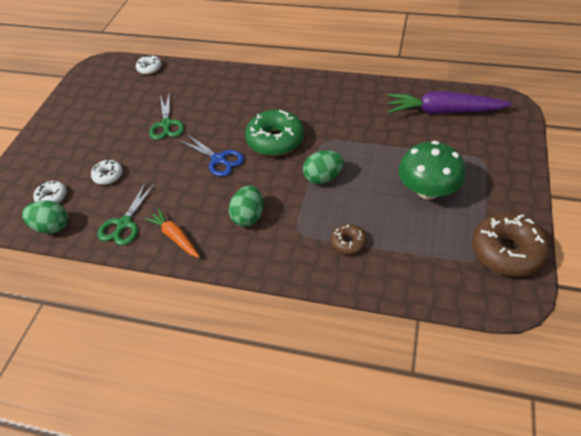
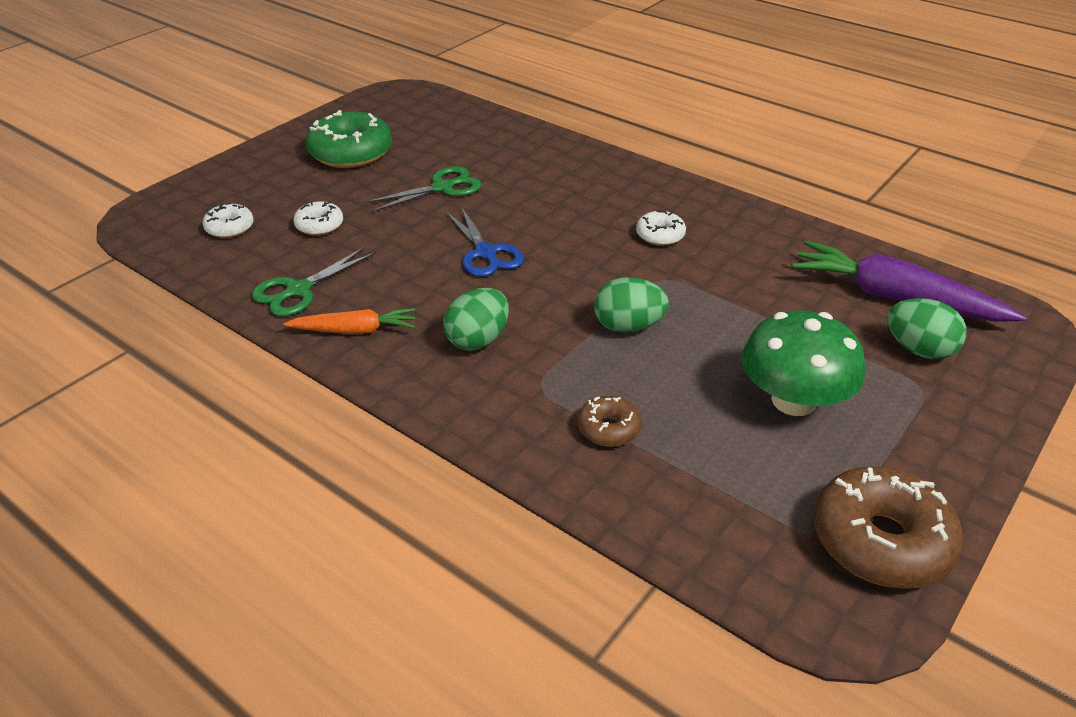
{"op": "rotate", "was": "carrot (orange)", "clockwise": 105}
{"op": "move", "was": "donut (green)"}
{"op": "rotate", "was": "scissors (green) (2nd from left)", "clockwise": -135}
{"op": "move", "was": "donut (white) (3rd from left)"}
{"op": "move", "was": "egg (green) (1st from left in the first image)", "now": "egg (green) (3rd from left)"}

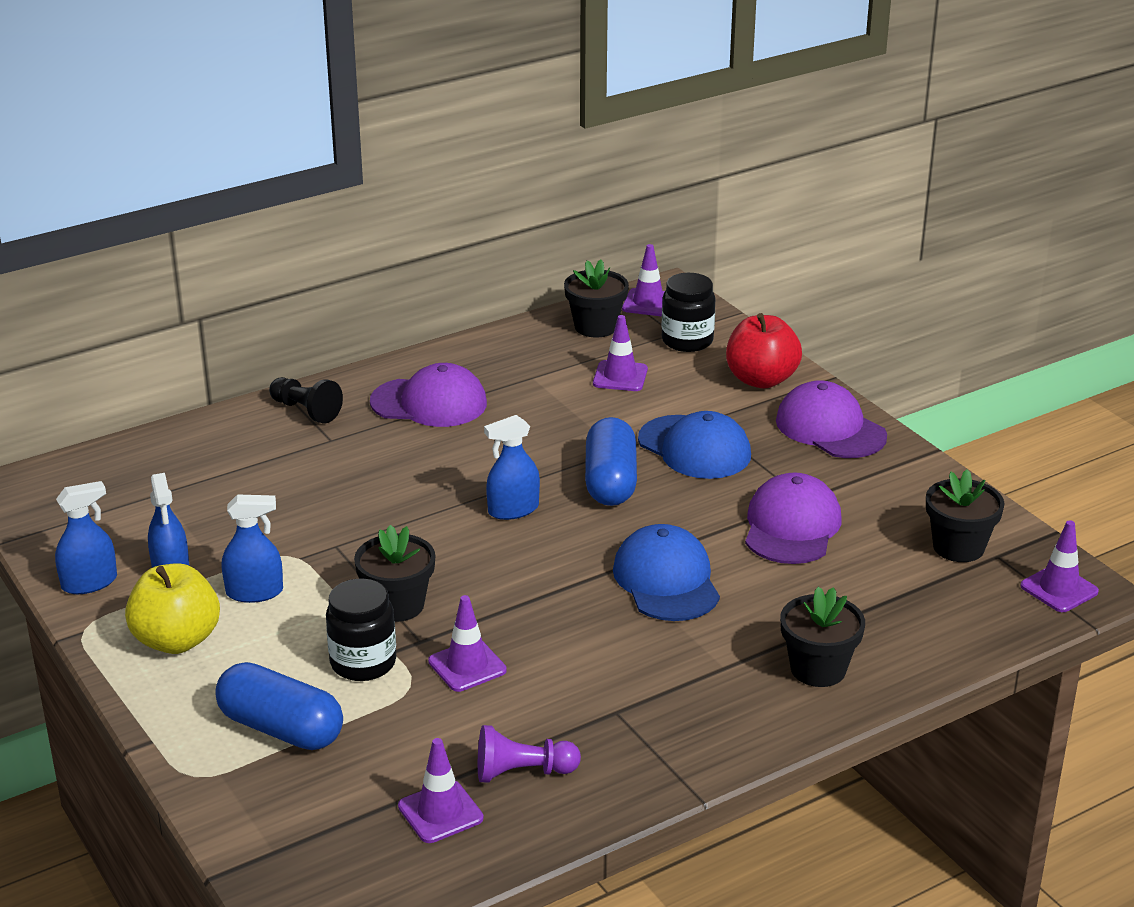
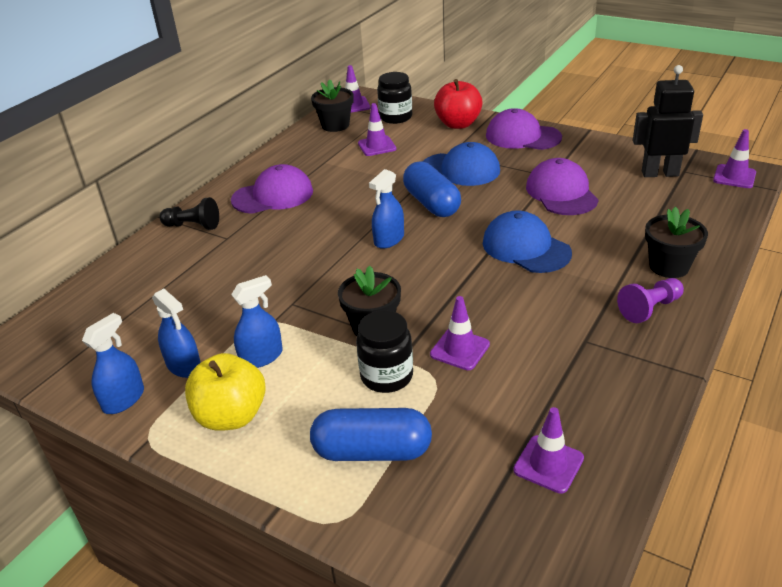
{"op": "move", "was": "pawn (purple)"}
{"op": "replace", "was": "flower pot (black) (4th from left)", "now": "robot (black)"}

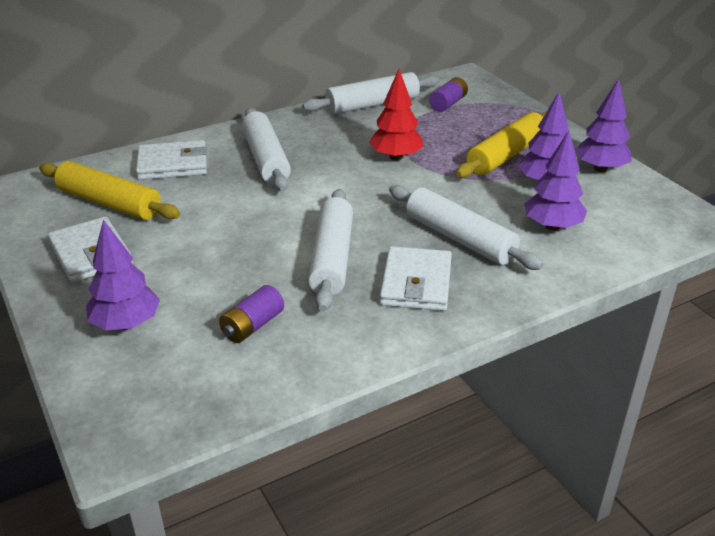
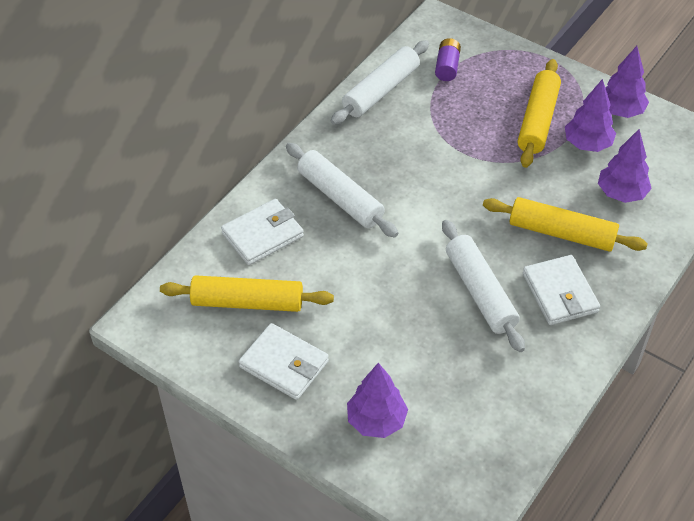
{"op": "recolor", "was": "rolling pin (white) (4th from left)", "now": "rolling pin (yellow) (3rd from left)"}
{"op": "delete", "was": "battery (purple) (1st from left)"}
{"op": "delete", "was": "tree (red)"}

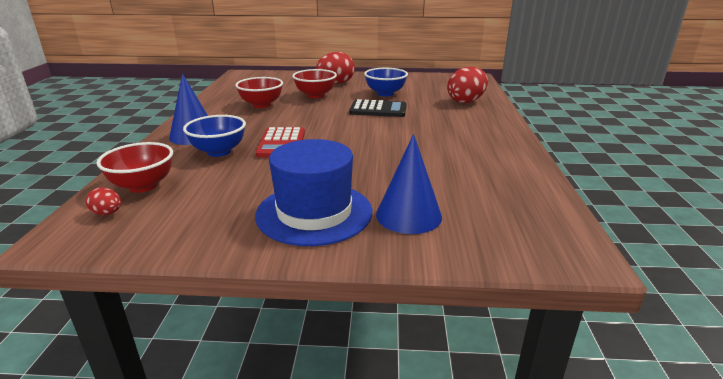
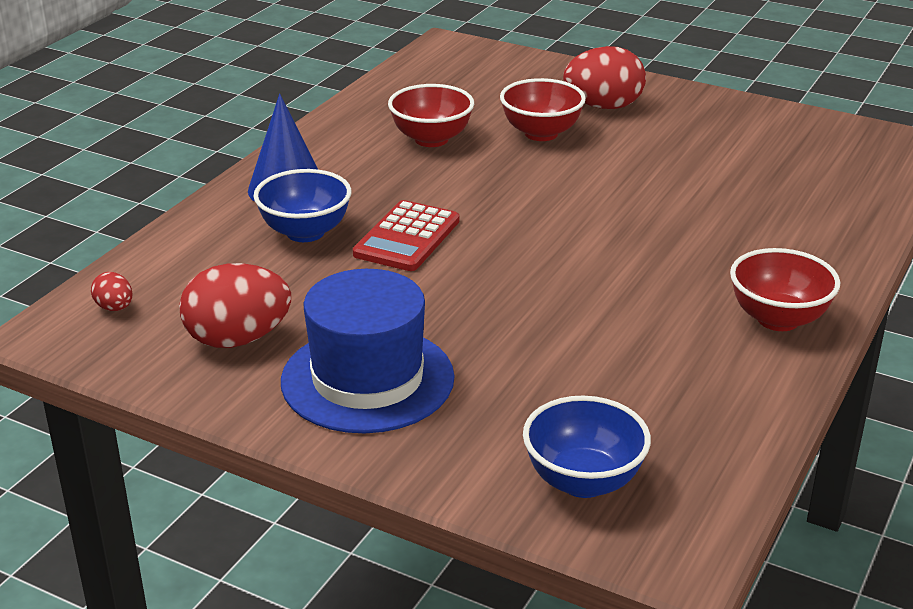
{"op": "move", "was": "egg (red) (3rd from left in the first image)", "now": "egg (red) (2nd from left)"}
{"op": "move", "was": "bowl (blue) (2nd from left)"}
{"op": "move", "was": "bowl (red) (1st from left in the first image)", "now": "bowl (red) (3rd from left)"}
{"op": "delete", "was": "calculator (black)"}
{"op": "delete", "was": "cone (blue) (2nd from left)"}

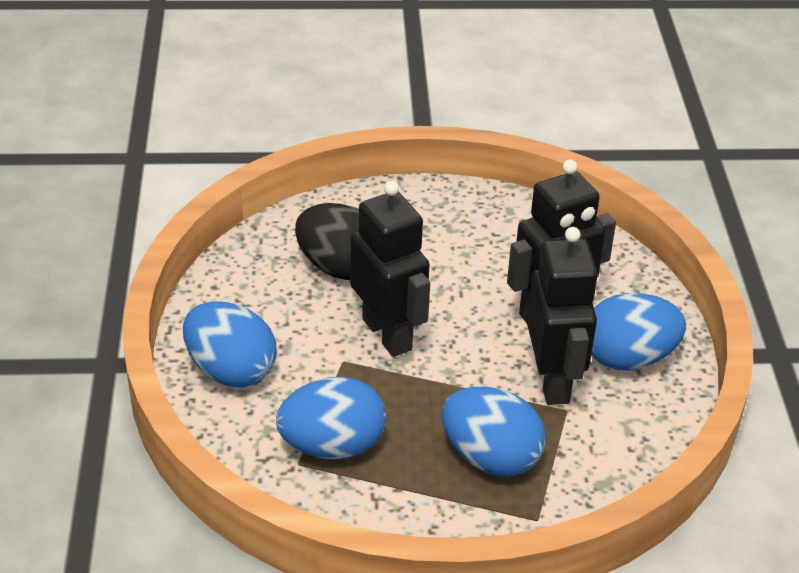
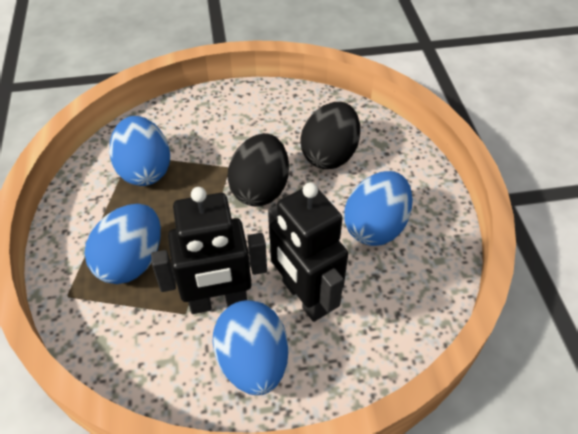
{"op": "replace", "was": "robot (black) (1st from left)", "now": "egg (black) (1st from left)"}
{"op": "move", "was": "egg (blue) (1st from left in the first image)", "now": "egg (blue) (4th from left)"}

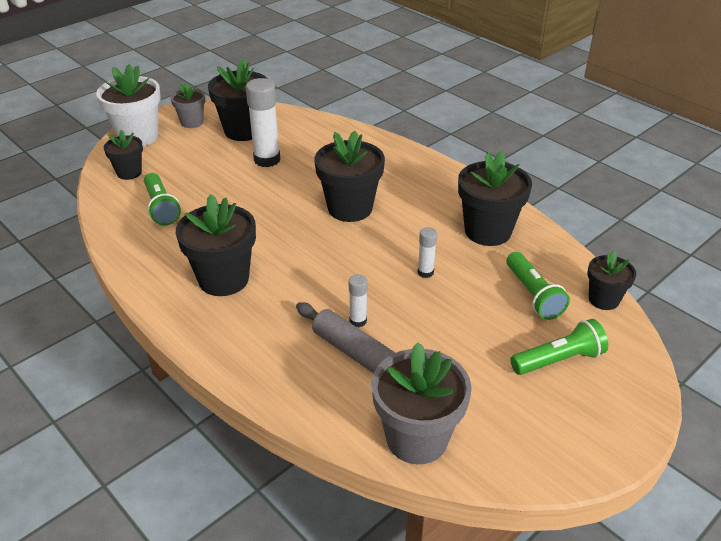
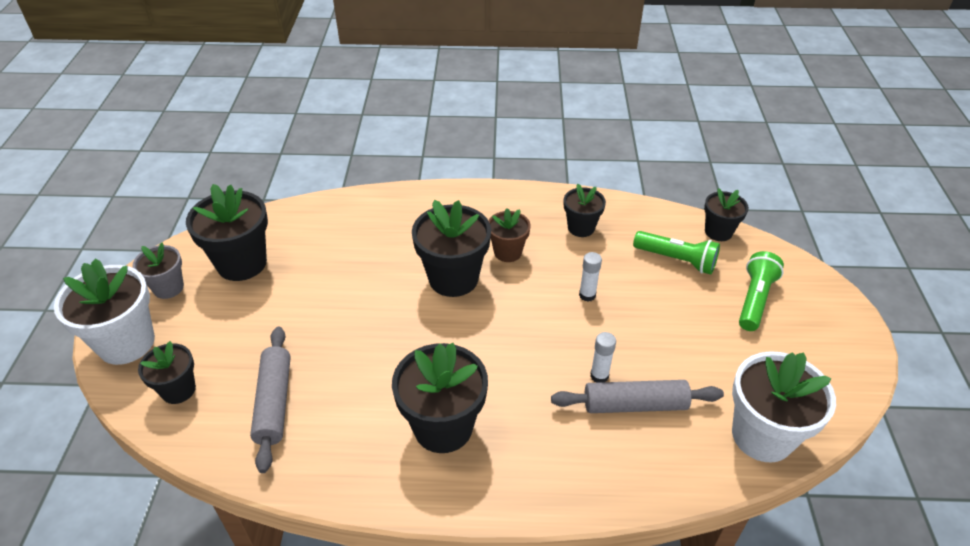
{"op": "replace", "was": "flashlight (green) (1st from left)", "now": "rolling pin (grey) (1st from left)"}
{"op": "insert", "now": "flower pot (brown)"}
{"op": "resize", "was": "flower pot (black) (5th from left)", "ratio": 0.58}
{"op": "recolor", "was": "flower pot (grey) (2nd from left)", "now": "flower pot (white) (2nd from left)"}
{"op": "delete", "was": "glue stick (white) (1st from left)"}

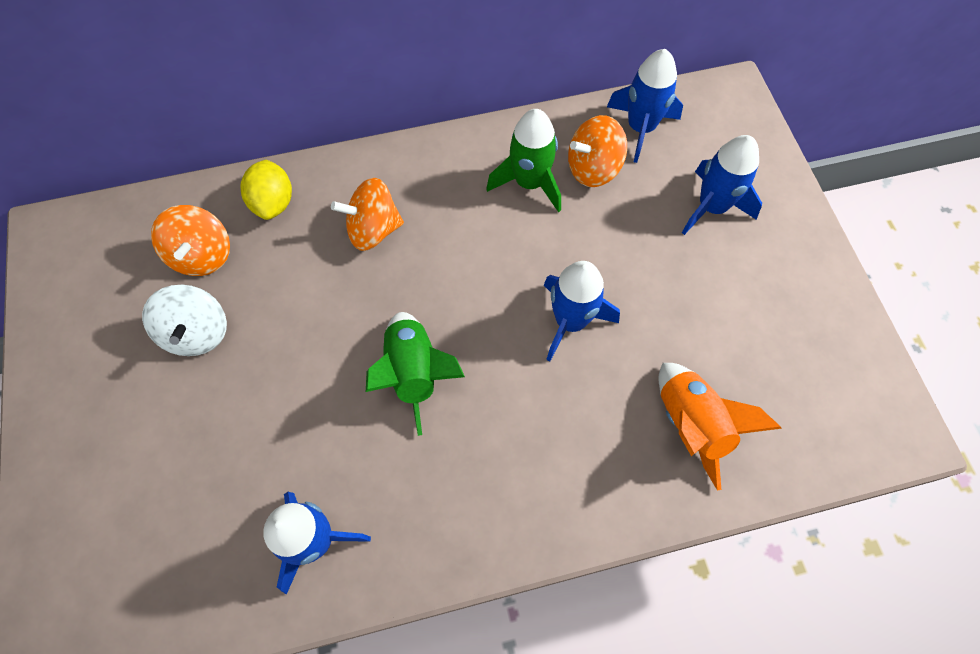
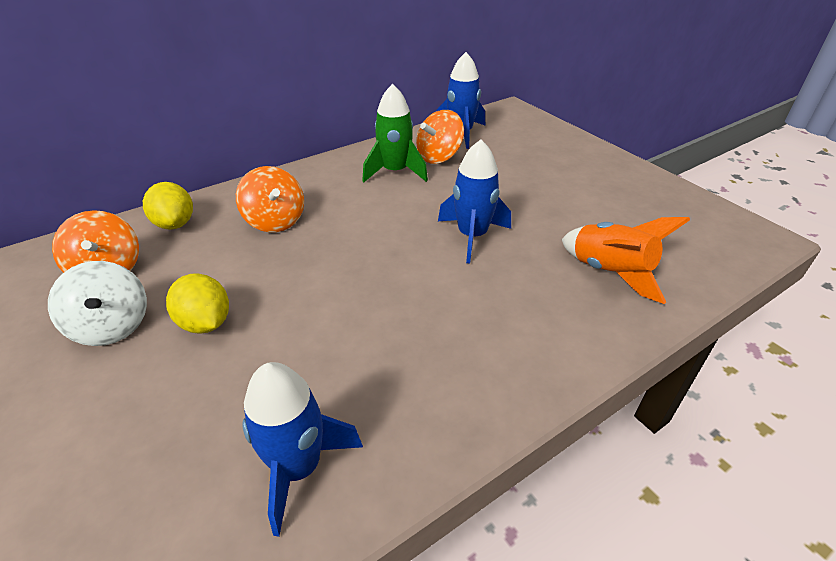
{"op": "insert", "now": "lemon (yellow) (2nd from left)"}
{"op": "rotate", "was": "spinning top (orange) (2nd from left)", "clockwise": -90}
{"op": "delete", "was": "rocket (green) (1st from left)"}
{"op": "delete", "was": "rocket (blue) (4th from left)"}

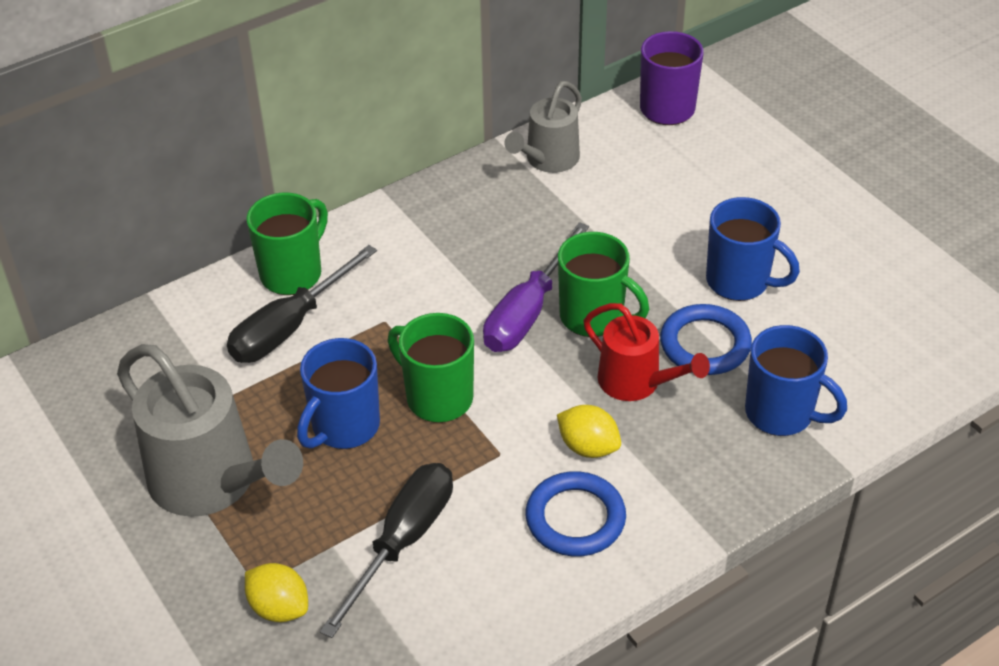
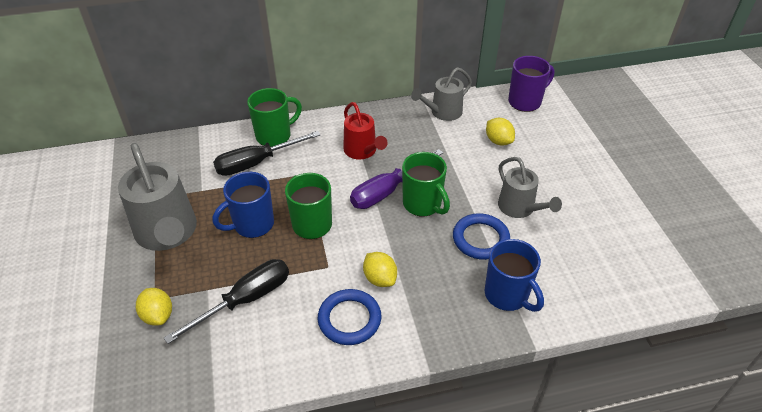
{"op": "move", "was": "watering can (red)"}
{"op": "insert", "now": "lemon (yellow) (3rd from left)"}
{"op": "replace", "was": "mug (blue) (2nd from left)", "now": "watering can (grey) (3rd from left)"}

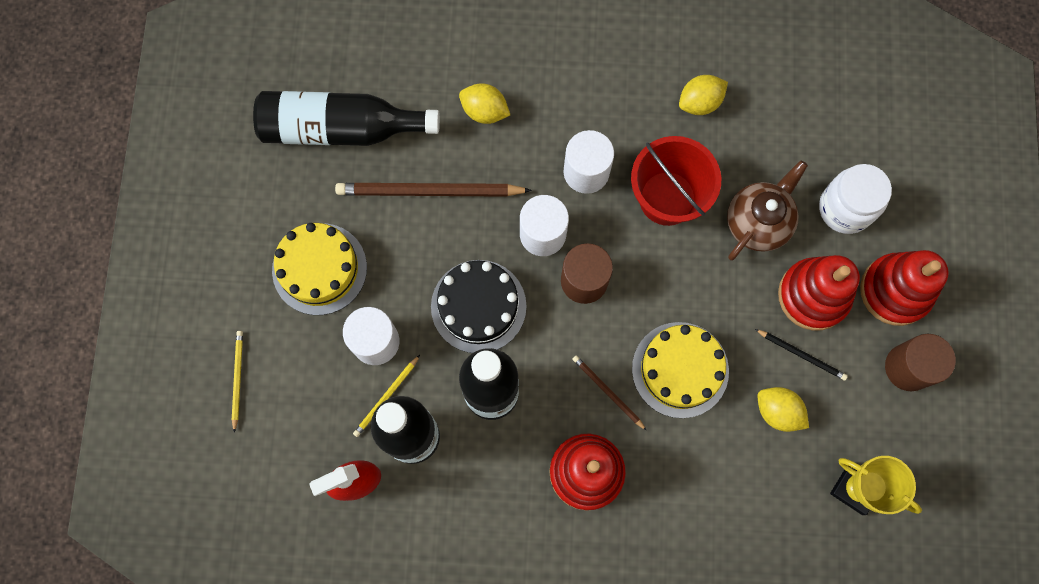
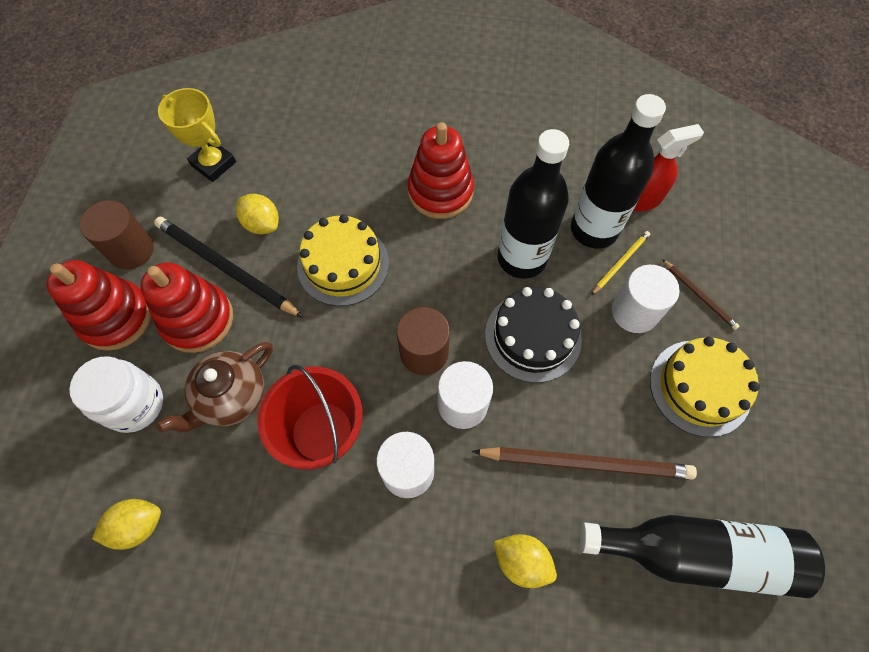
{"op": "move", "was": "lemon (yellow) (2nd from left in the first image)", "now": "lemon (yellow) (1st from left)"}
{"op": "resize", "was": "pencil (black)", "ratio": 1.99}
{"op": "move", "was": "pencil (brown) (2nd from left)"}
{"op": "delete", "was": "pencil (yellow) (1st from left)"}

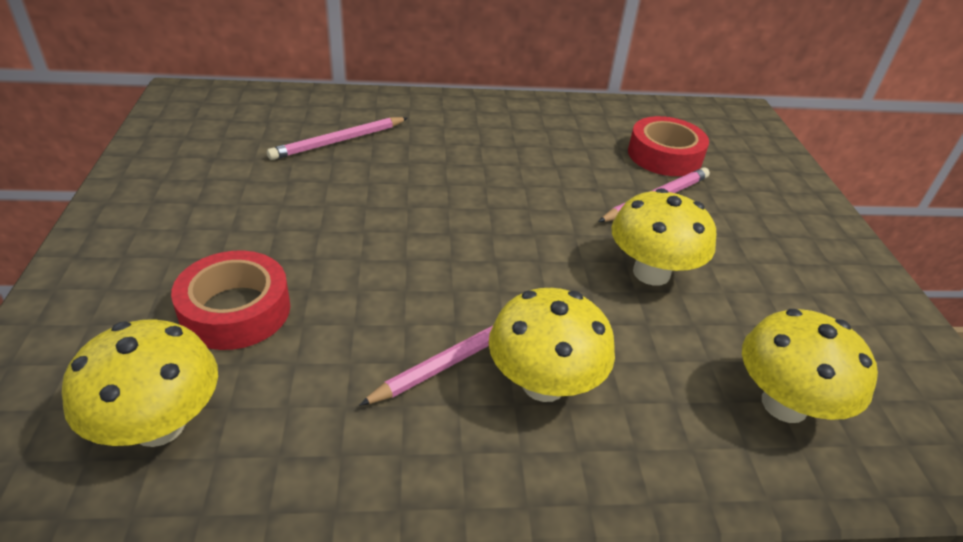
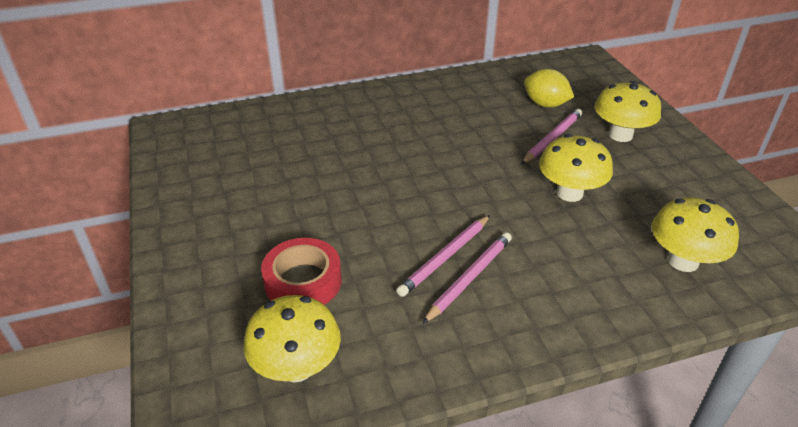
{"op": "move", "was": "pencil (pink) (1st from left)"}
{"op": "replace", "was": "tape (red) (2nd from left)", "now": "lemon (yellow)"}
{"op": "move", "was": "mushroom (yellow) (2nd from left in the first image)", "now": "mushroom (yellow) (3rd from left)"}

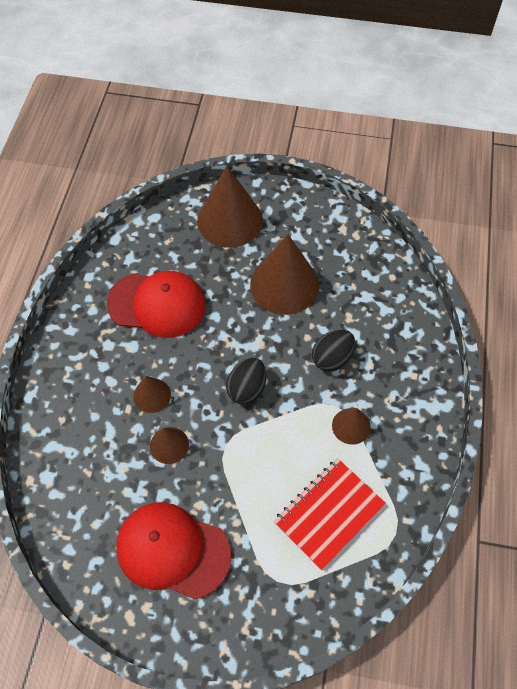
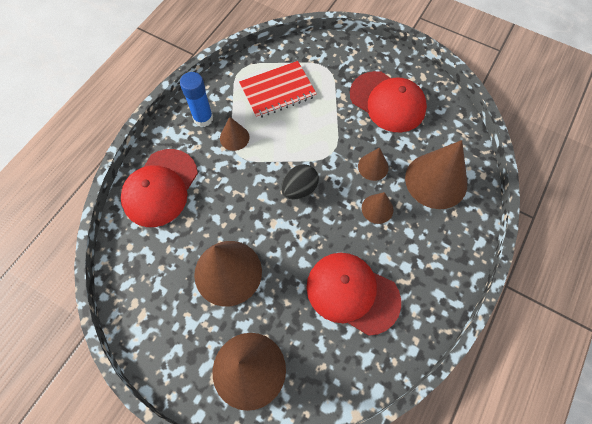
{"op": "insert", "now": "cap (red) (1st from left)"}
{"op": "insert", "now": "glue stick (blue)"}
{"op": "insert", "now": "cone (brown) (6th from left)"}
{"op": "delete", "was": "egg (black) (2nd from left)"}

